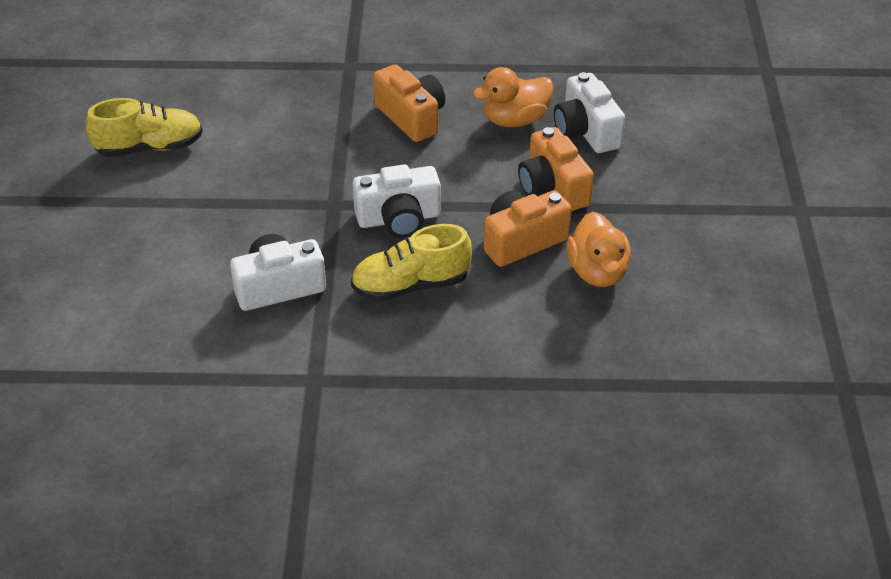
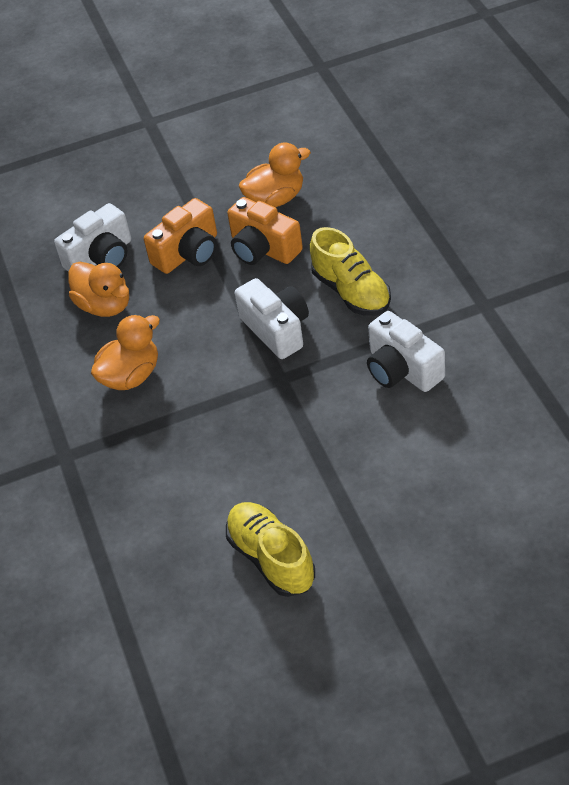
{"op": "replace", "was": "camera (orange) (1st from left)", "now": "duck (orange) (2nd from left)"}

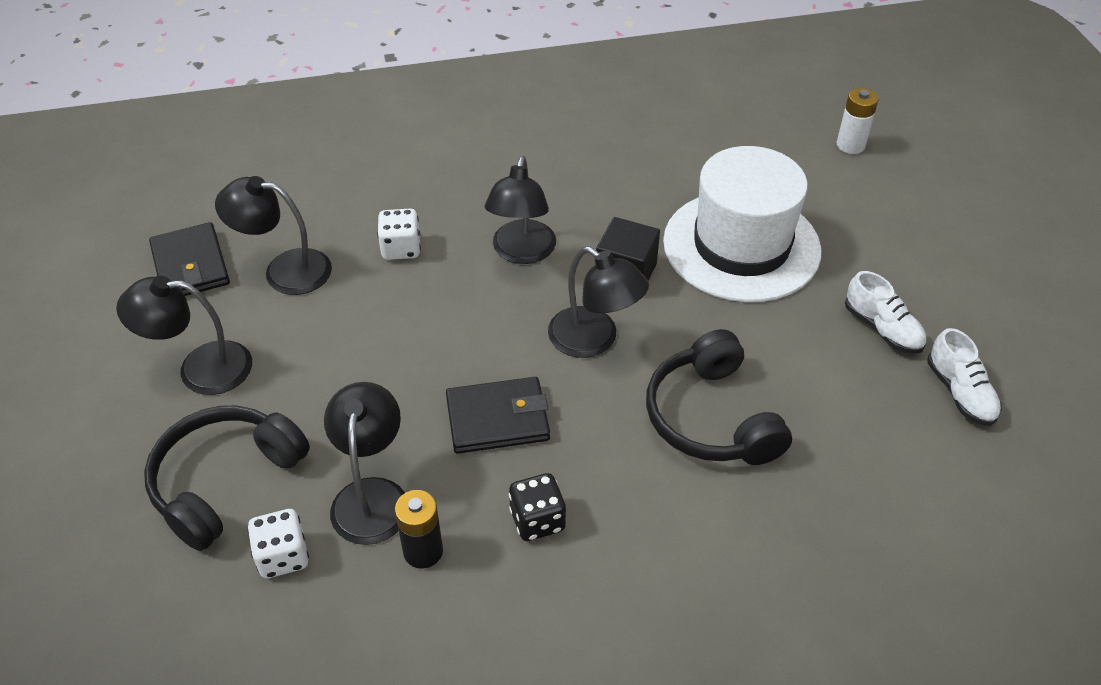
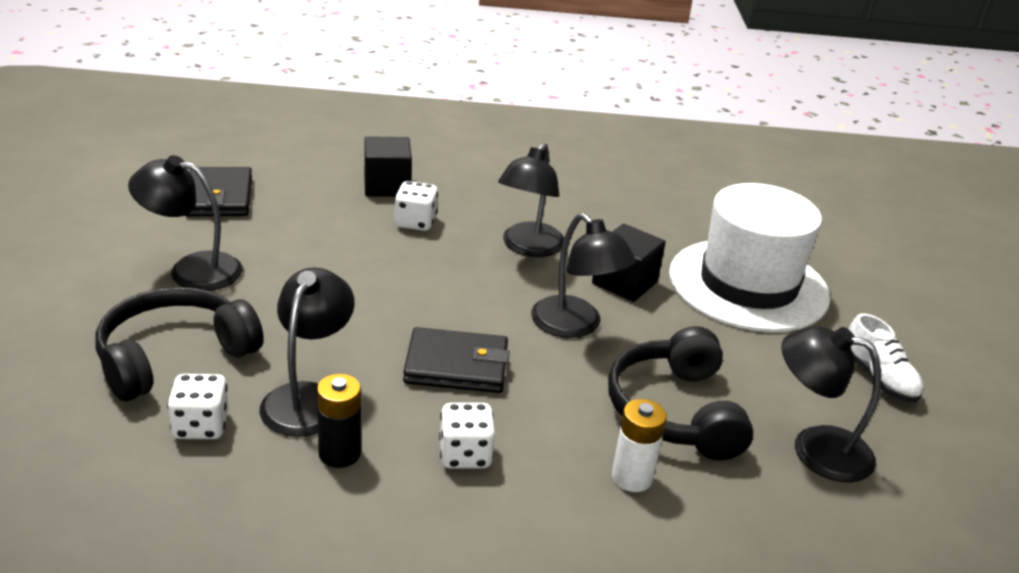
{"op": "insert", "now": "cube (black) (1st from left)"}
{"op": "recolor", "was": "dice (black)", "now": "dice (white) (3rd from left)"}
{"op": "move", "was": "battery (white)"}
{"op": "move", "was": "lamp (black) (2nd from left in the first image)", "now": "lamp (black) (5th from left)"}
{"op": "delete", "was": "shoe (white) (2nd from left)"}

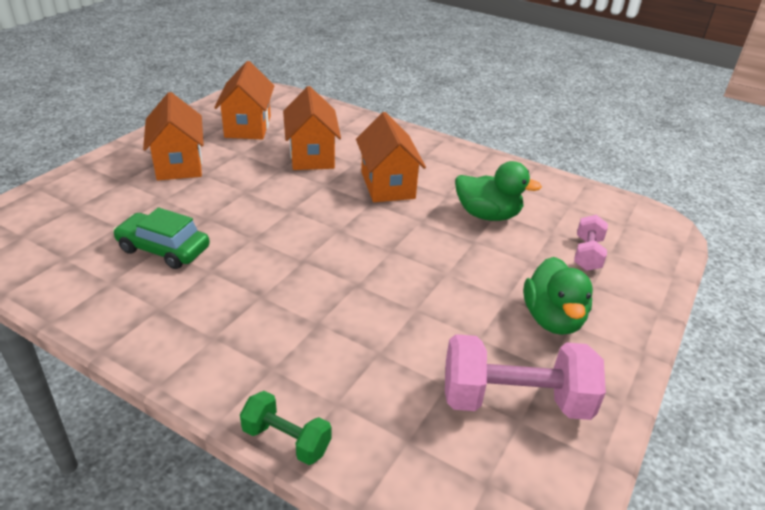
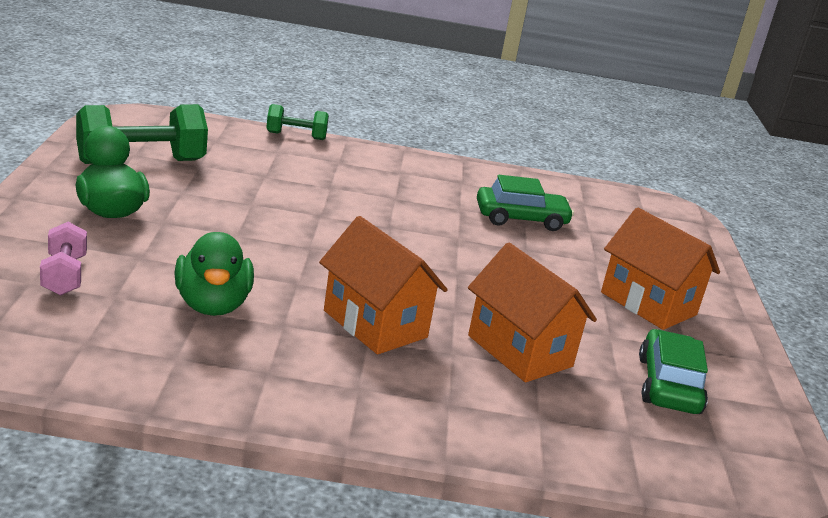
{"op": "recolor", "was": "dumbbell (pink) (1st from left)", "now": "dumbbell (green) (1st from left)"}
{"op": "rotate", "was": "duck (green) (1st from left in the first image)", "clockwise": -90}
{"op": "replace", "was": "house (orange) (2nd from left)", "now": "car (green) (2nd from left)"}

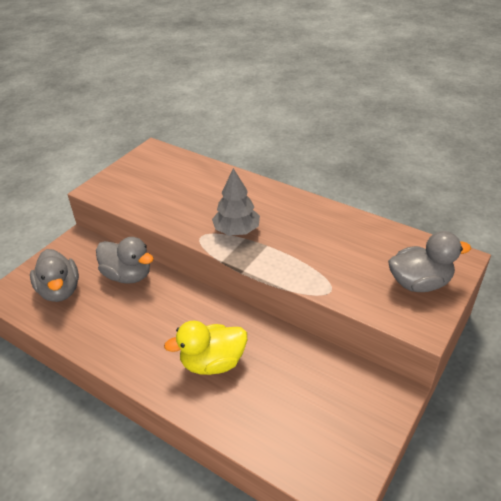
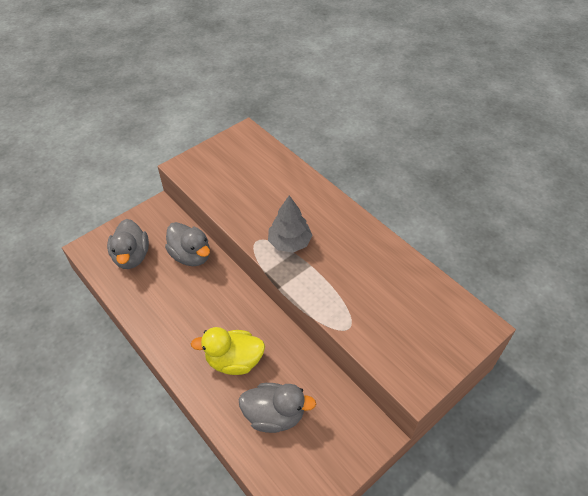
{"op": "move", "was": "duck (grey) (3rd from left)"}

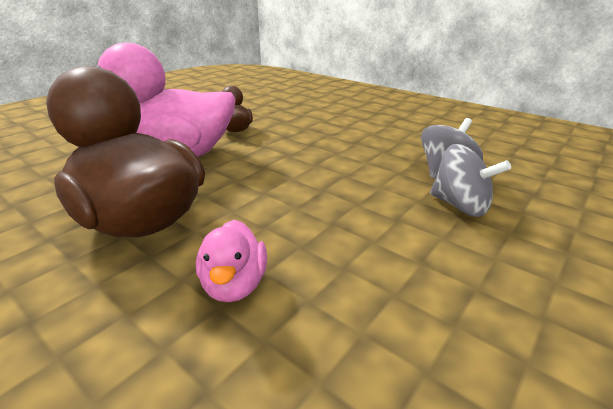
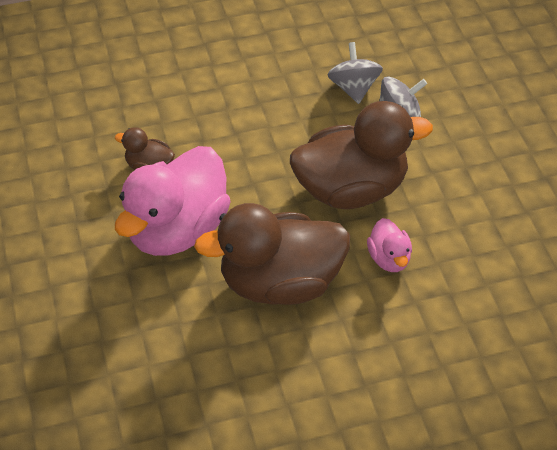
{"op": "insert", "now": "duck (brown) (3rd from left)"}
{"op": "rotate", "was": "duck (pink) (2nd from left)", "clockwise": 45}

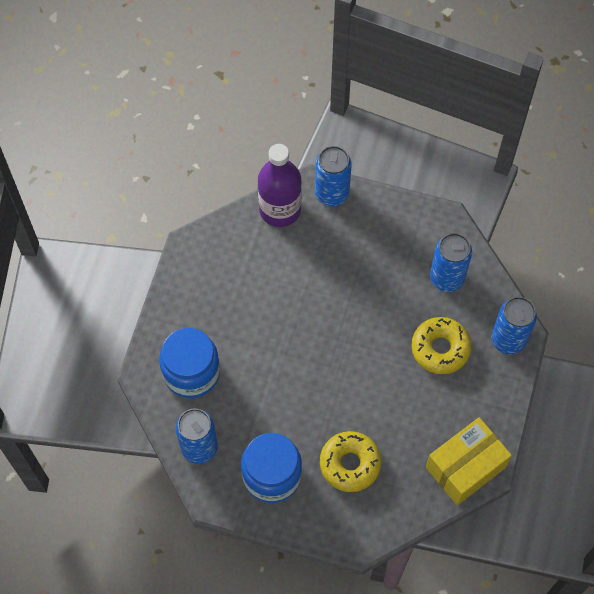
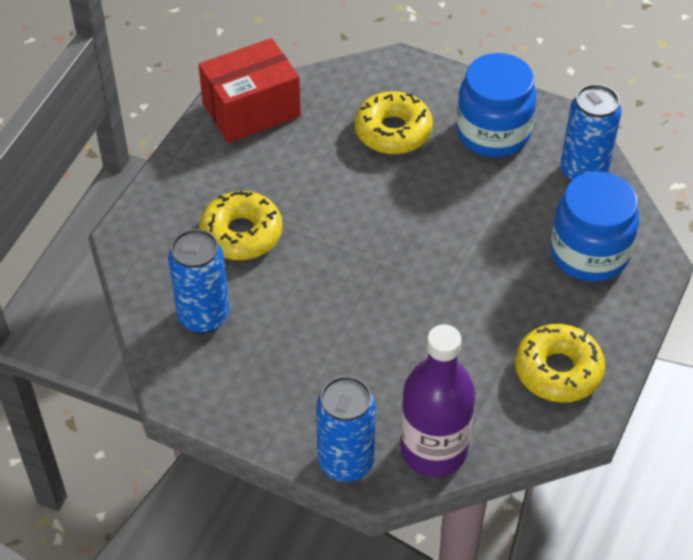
{"op": "recolor", "was": "box (yellow)", "now": "box (red)"}
{"op": "insert", "now": "donut (yellow) (3rd from left)"}
{"op": "delete", "was": "can (blue) (4th from left)"}

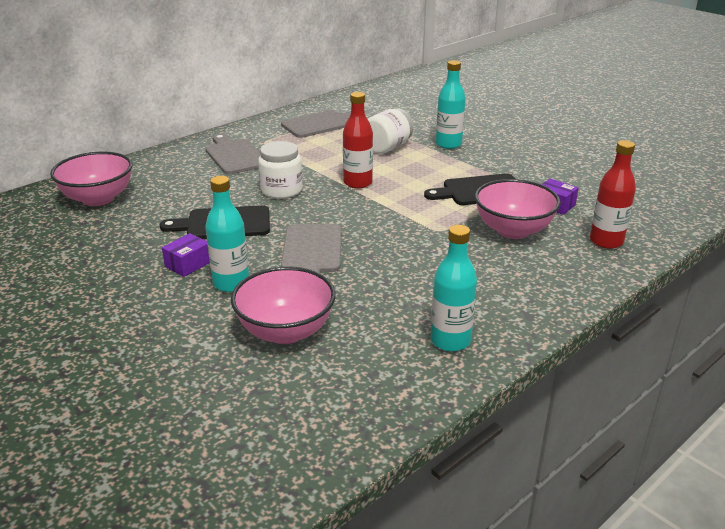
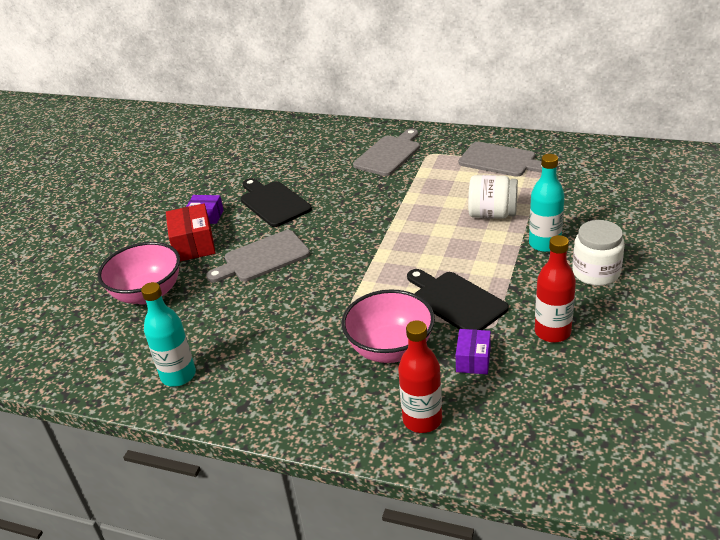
{"op": "replace", "was": "bottle (turquoise) (1st from left)", "now": "box (red)"}
{"op": "move", "was": "bottle (red) (1st from left in the first image)", "now": "bottle (red) (2nd from left)"}
{"op": "move", "was": "jar (white) (1st from left in the first image)", "now": "jar (white) (2nd from left)"}
{"op": "delete", "was": "bowl (pink) (1st from left)"}

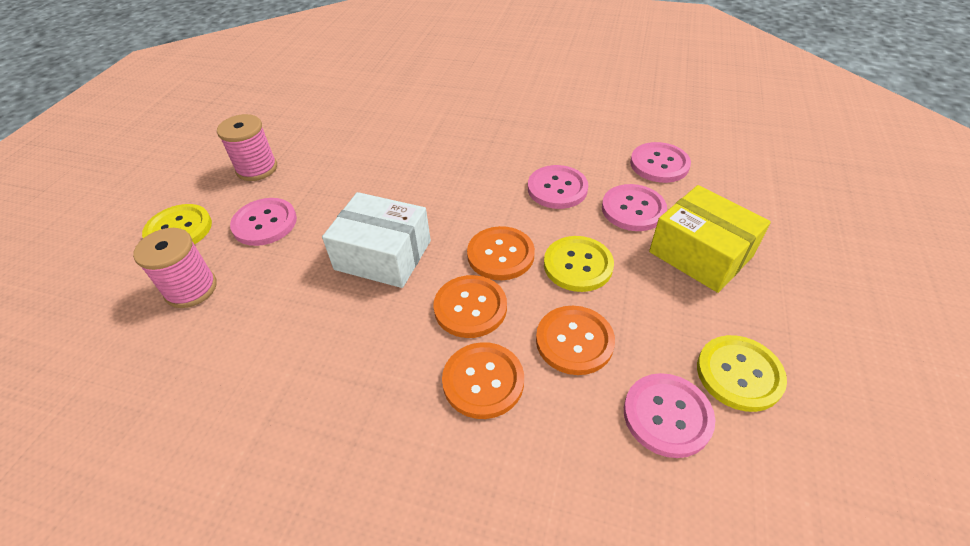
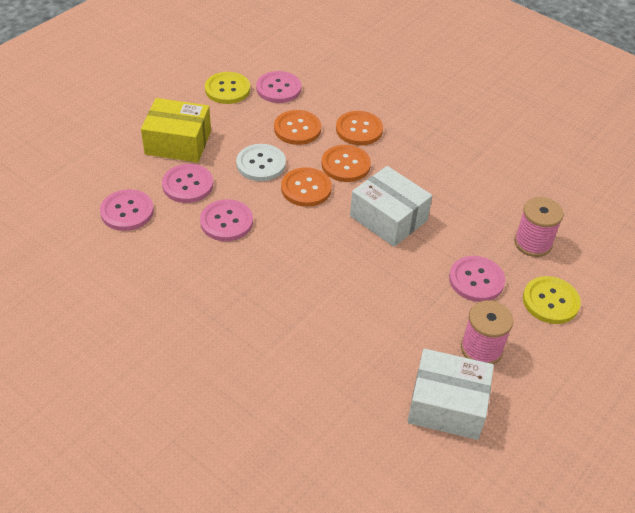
{"op": "rotate", "was": "box (yellow)", "clockwise": -60}
{"op": "recolor", "was": "button (yellow) (2nd from left)", "now": "button (white)"}
{"op": "insert", "now": "box (white) (2nd from left)"}

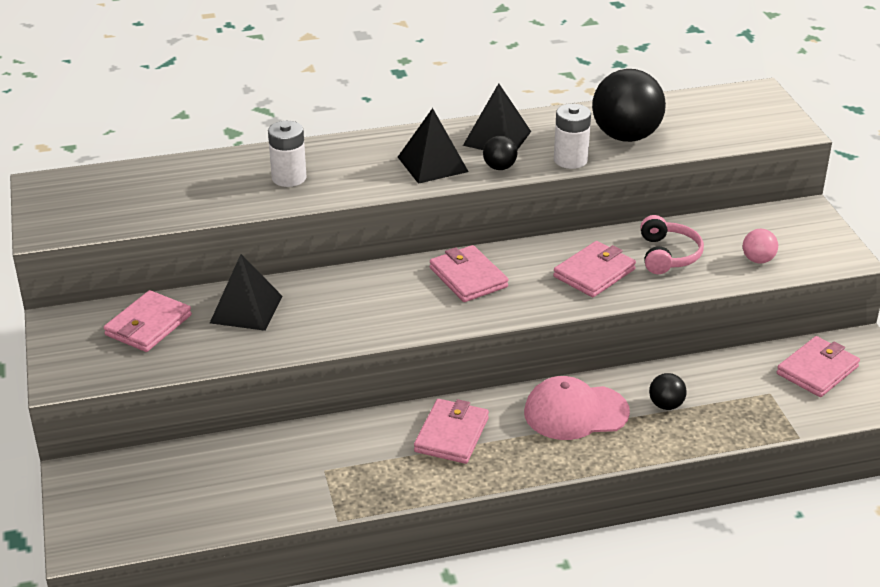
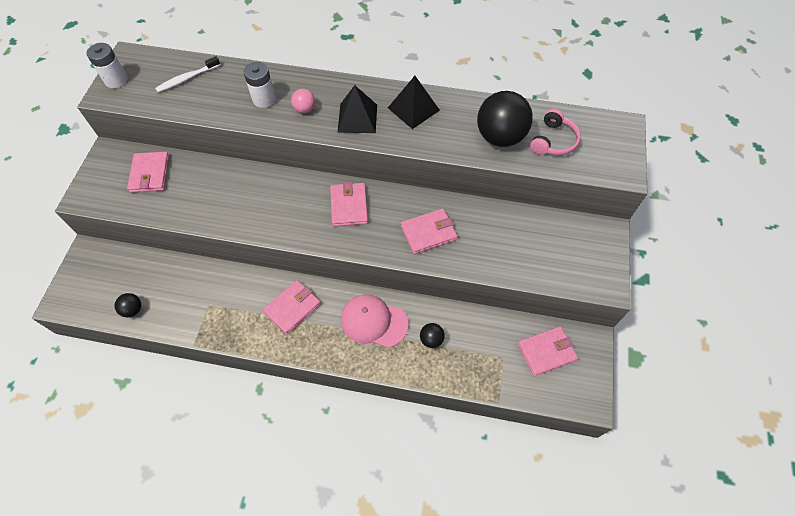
{"op": "move", "was": "battery (white) (2nd from left in the first image)", "now": "battery (white) (1st from left)"}
{"op": "move", "was": "ball (black) (1st from left)"}
{"op": "rotate", "was": "wallet (pink) (1st from left)", "clockwise": -60}
{"op": "insert", "now": "toothbrush (white)"}
{"op": "move", "was": "ball (pink)"}
{"op": "move", "was": "headphones (pink)"}
{"op": "delete", "was": "pyramid (black) (1st from left)"}

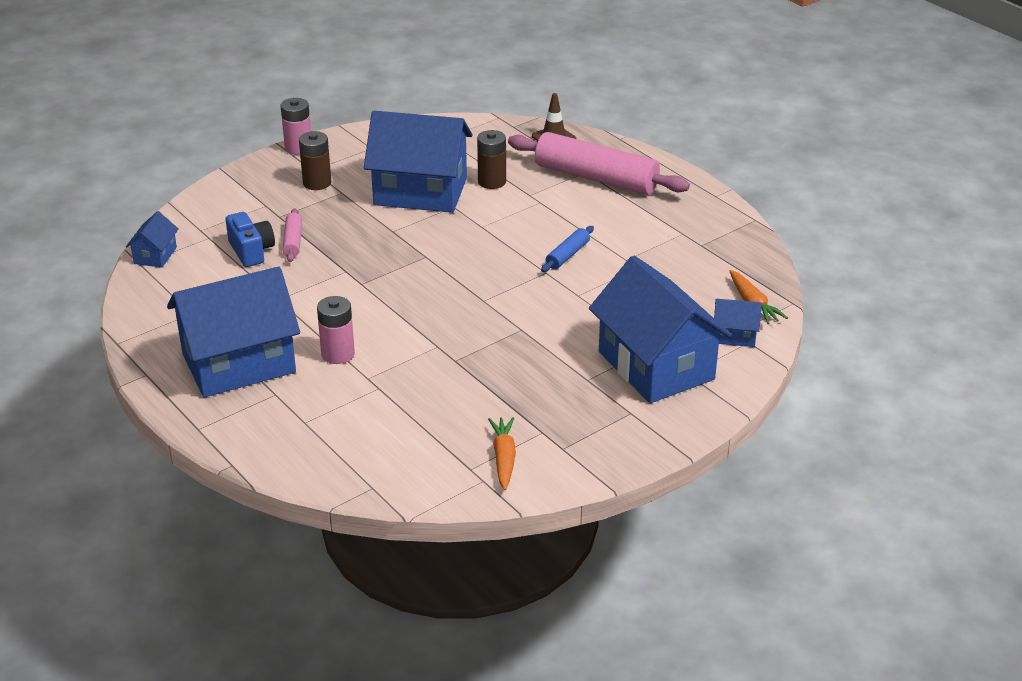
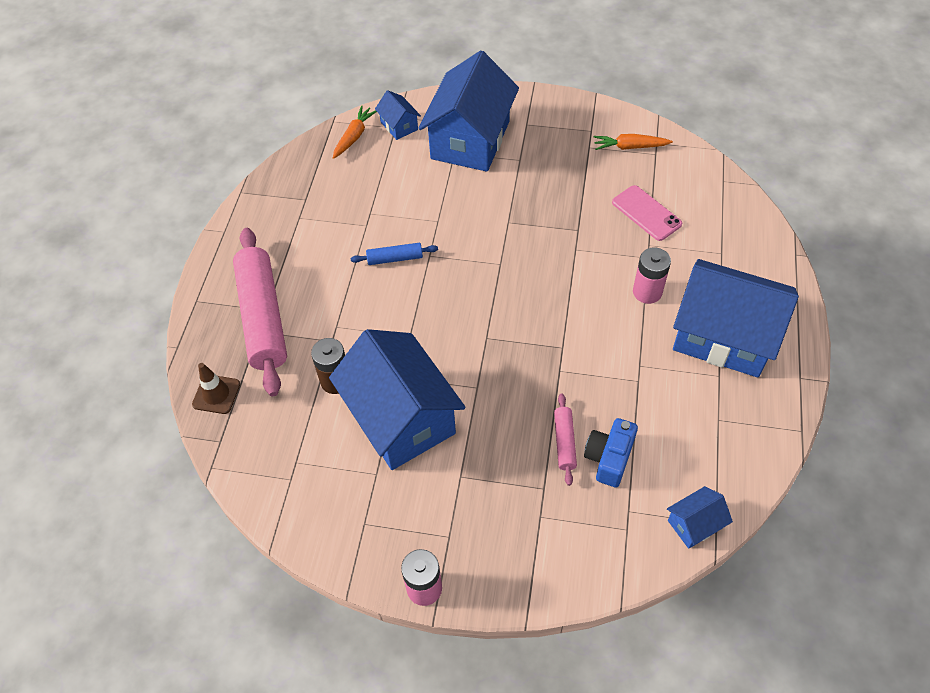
{"op": "rotate", "was": "rolling pin (pink) (1st from left in the first image)", "clockwise": -45}
{"op": "rotate", "was": "carrot (orange) (1st from left in the first image)", "clockwise": 45}
{"op": "insert", "now": "phone (pink)"}
{"op": "delete", "was": "battery (brown) (1st from left)"}

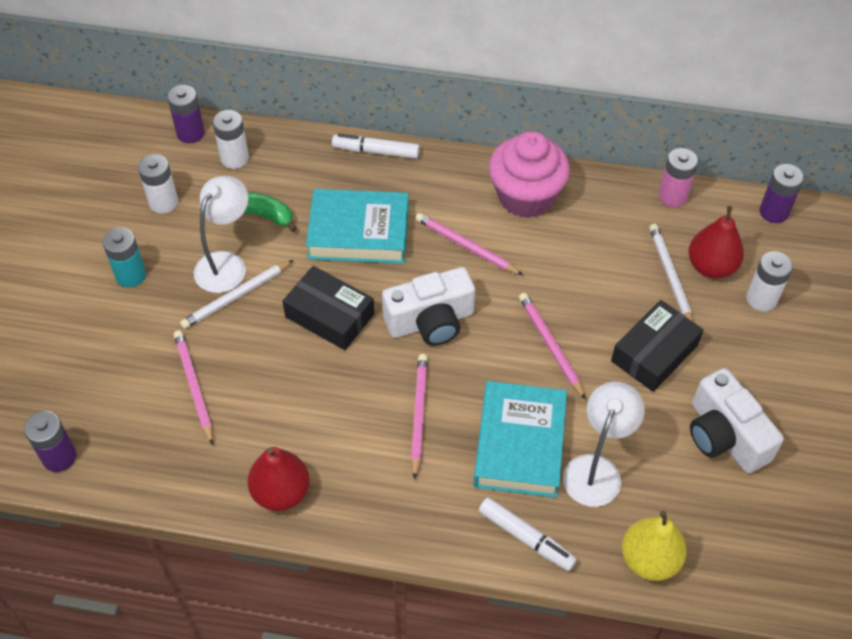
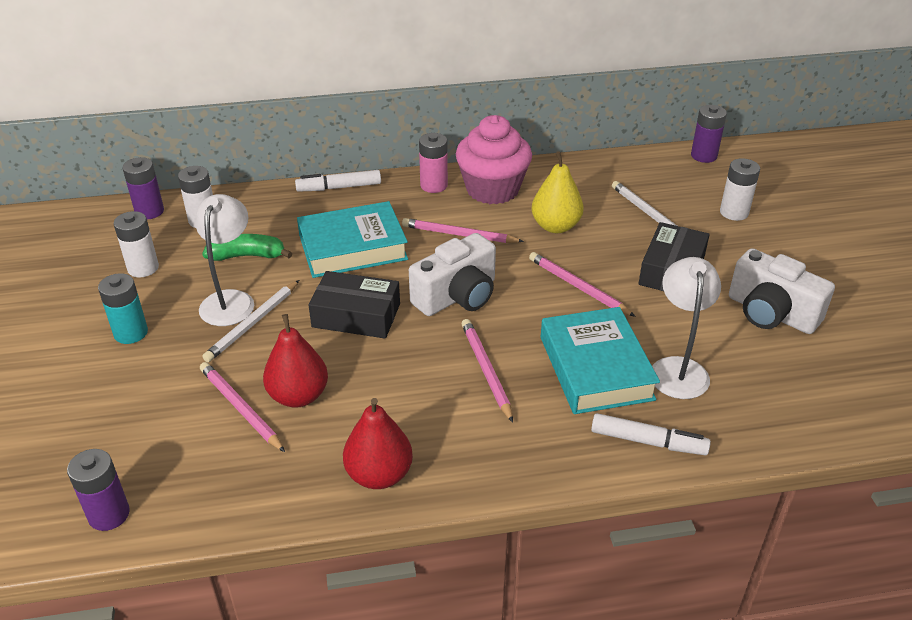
{"op": "move", "was": "pear (red) (2nd from left in the first image)", "now": "pear (red) (1st from left)"}
{"op": "move", "was": "battery (pink)"}
{"op": "move", "was": "pear (yellow)"}

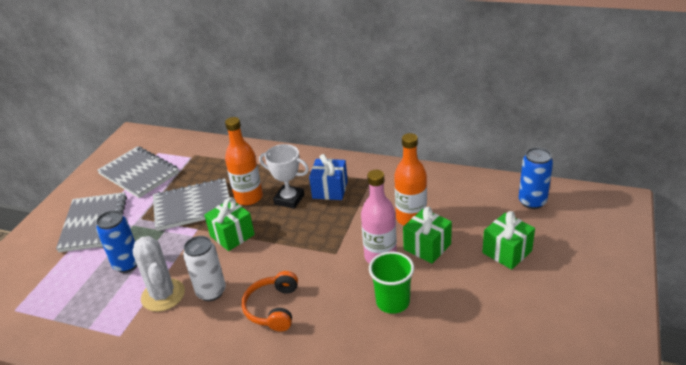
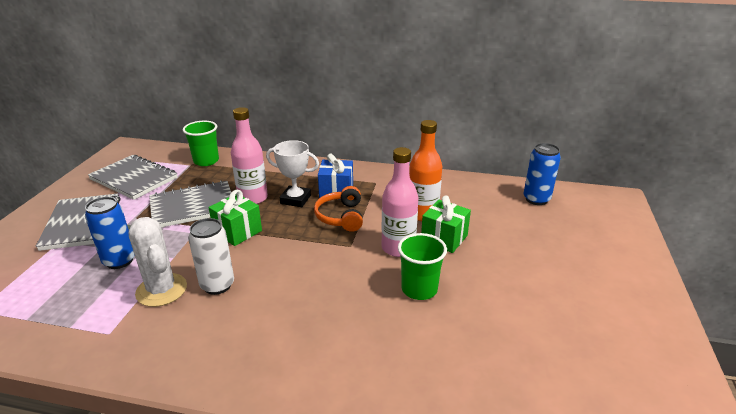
{"op": "insert", "now": "cup (green) (1st from left)"}
{"op": "recolor", "was": "bottle (orange) (1st from left)", "now": "bottle (pink) (1st from left)"}
{"op": "move", "was": "headphones (orange)"}
{"op": "delete", "was": "gift (green) (3rd from left)"}

